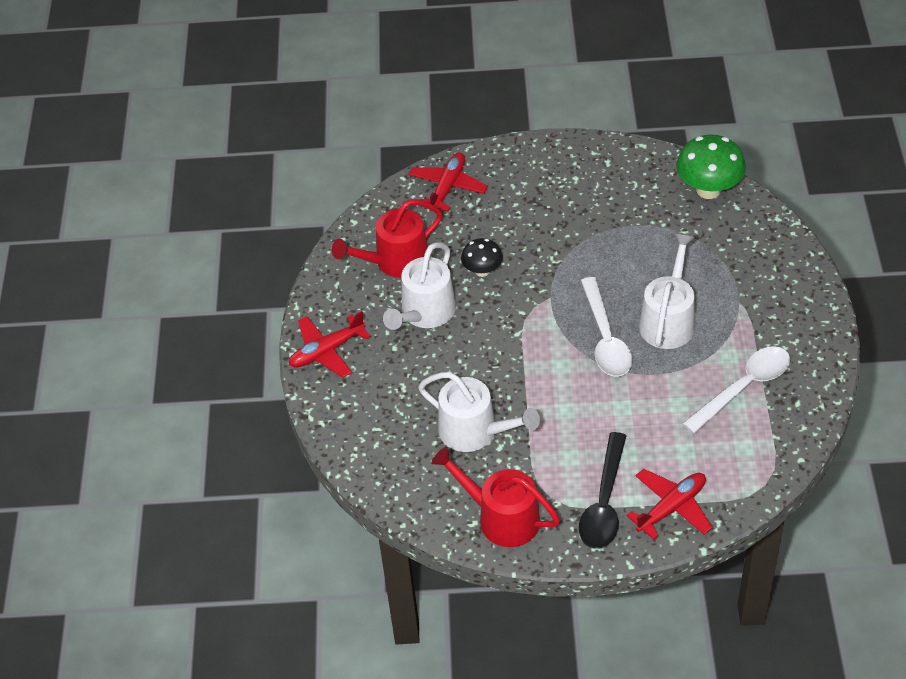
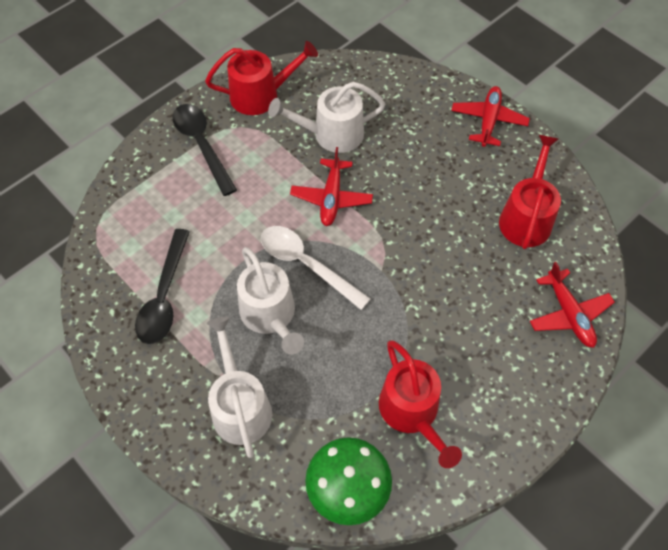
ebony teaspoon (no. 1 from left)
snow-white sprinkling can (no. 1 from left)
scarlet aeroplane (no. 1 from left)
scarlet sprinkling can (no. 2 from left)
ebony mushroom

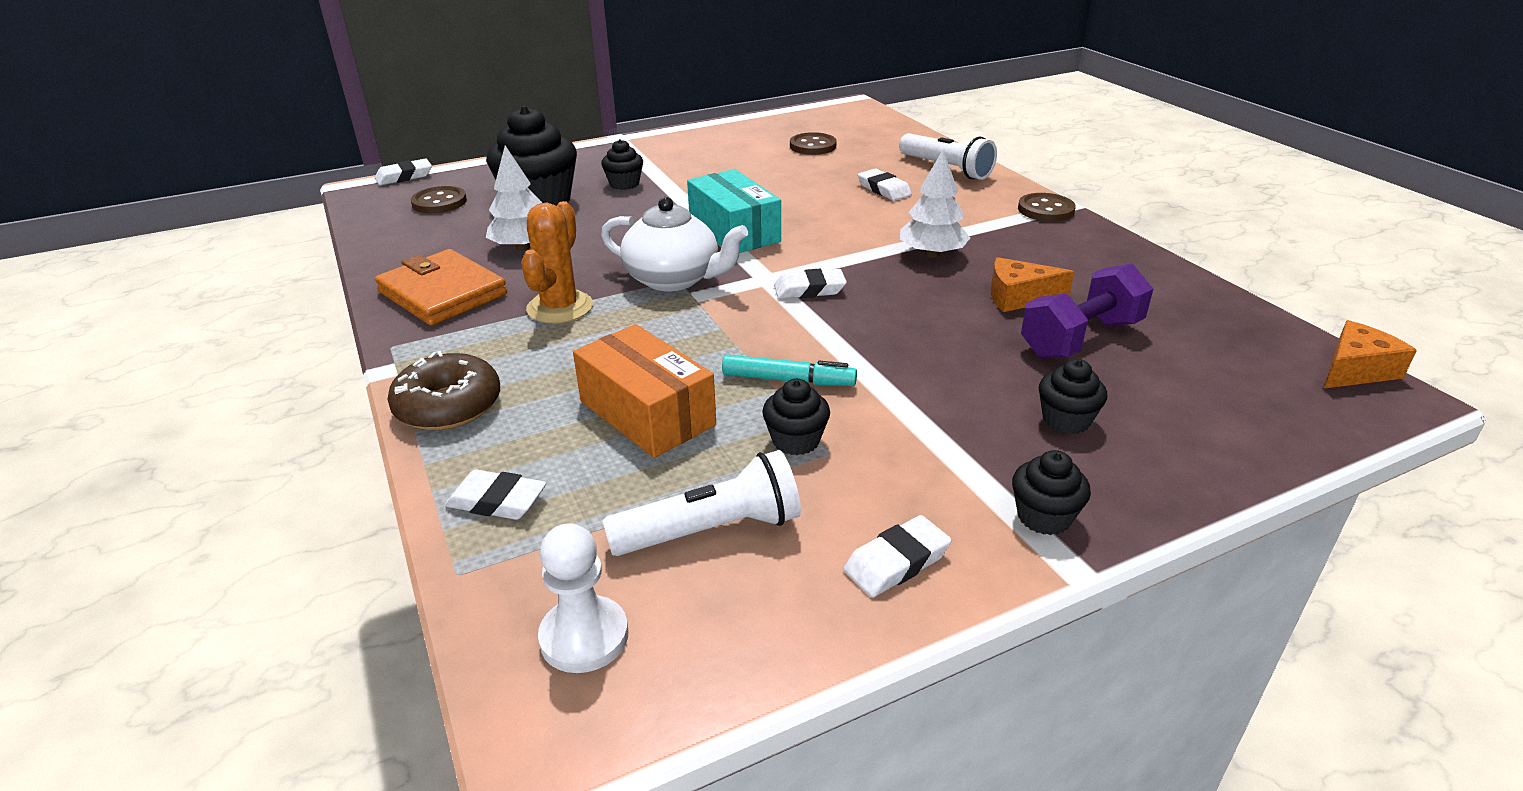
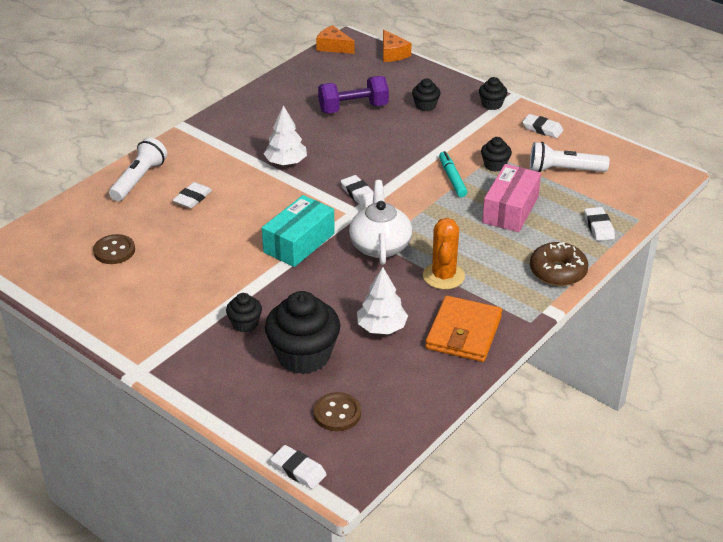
royal purple dumbbell
orange cheese wedge (no. 2 from left)
orange prickly plant
rose-pink box
snow-white torch (no. 2 from left)
snow-white chess pawn
brown sewing button (no. 3 from left in the first image)

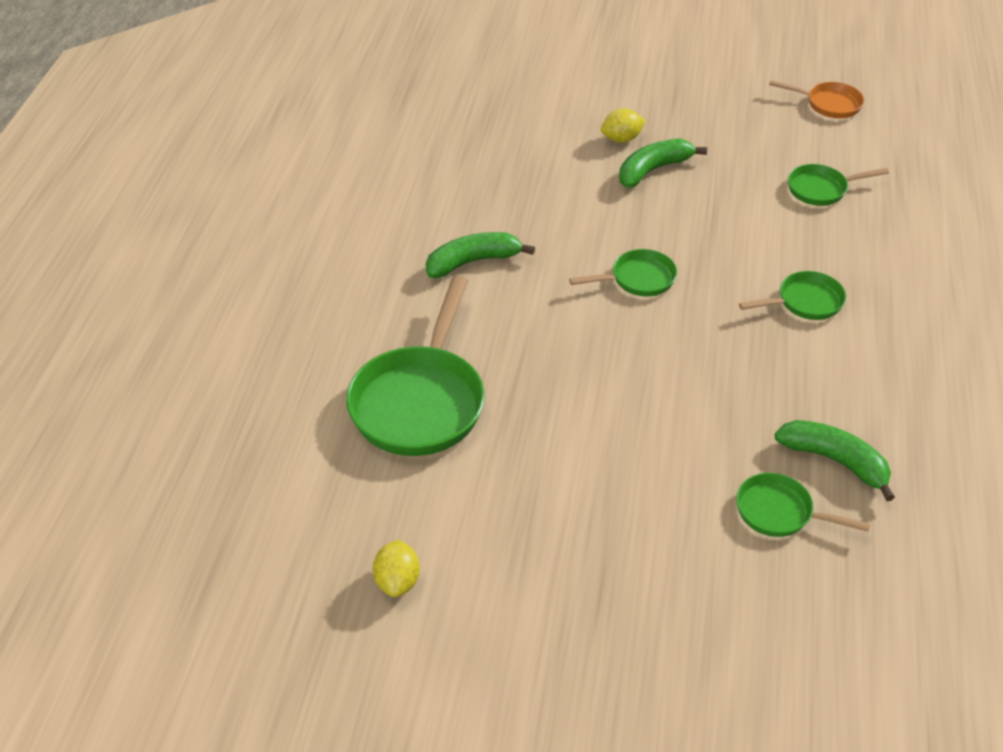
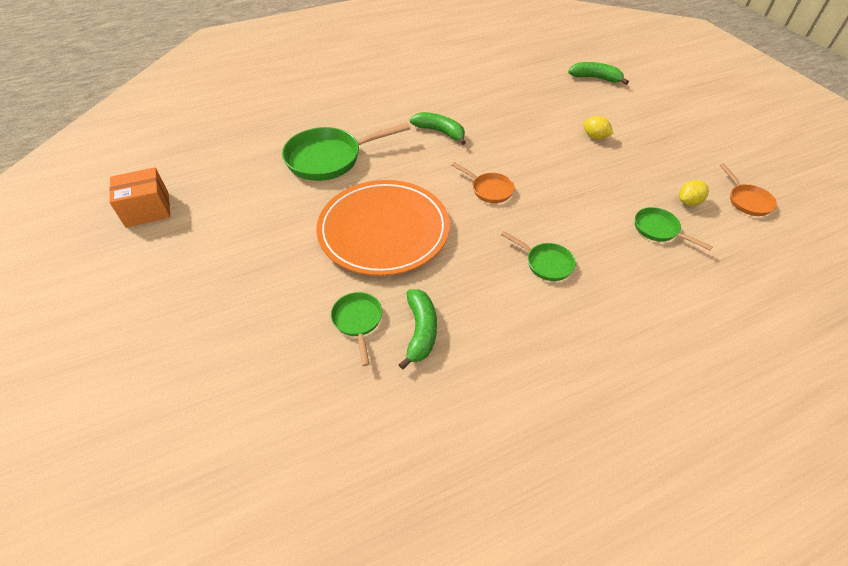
orange box
orange flat dish
orange pan (no. 1 from left)
green banana (no. 3 from left)
bright yellow citrus fruit (no. 2 from left)

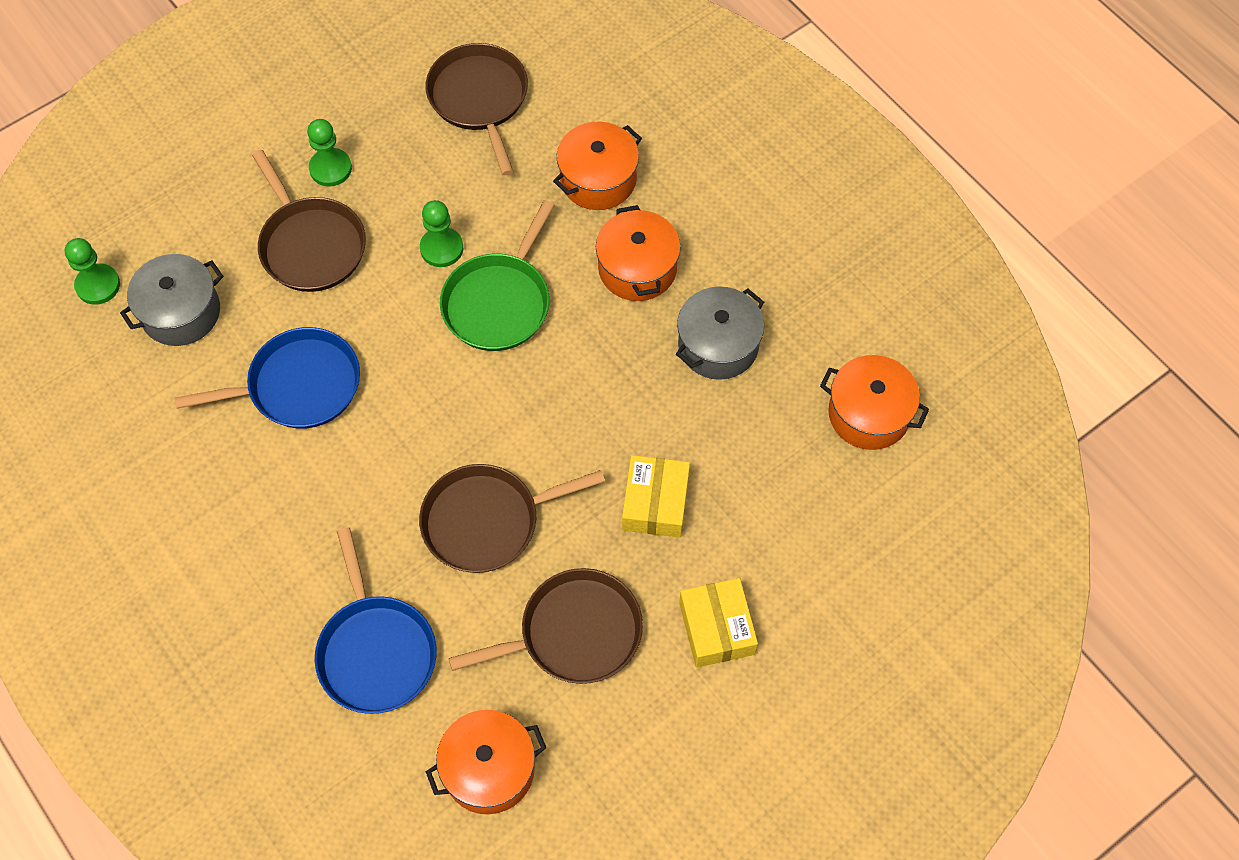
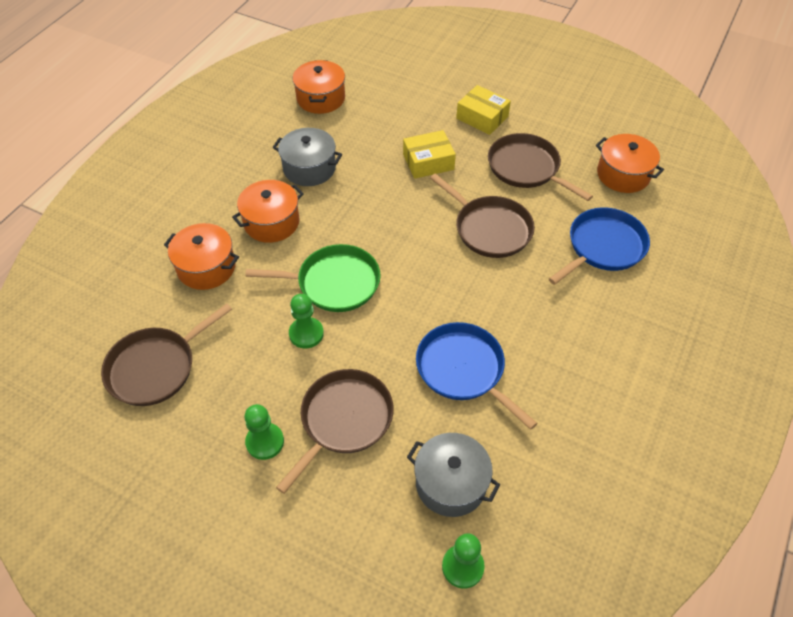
bright yellow box (no. 2 from left)

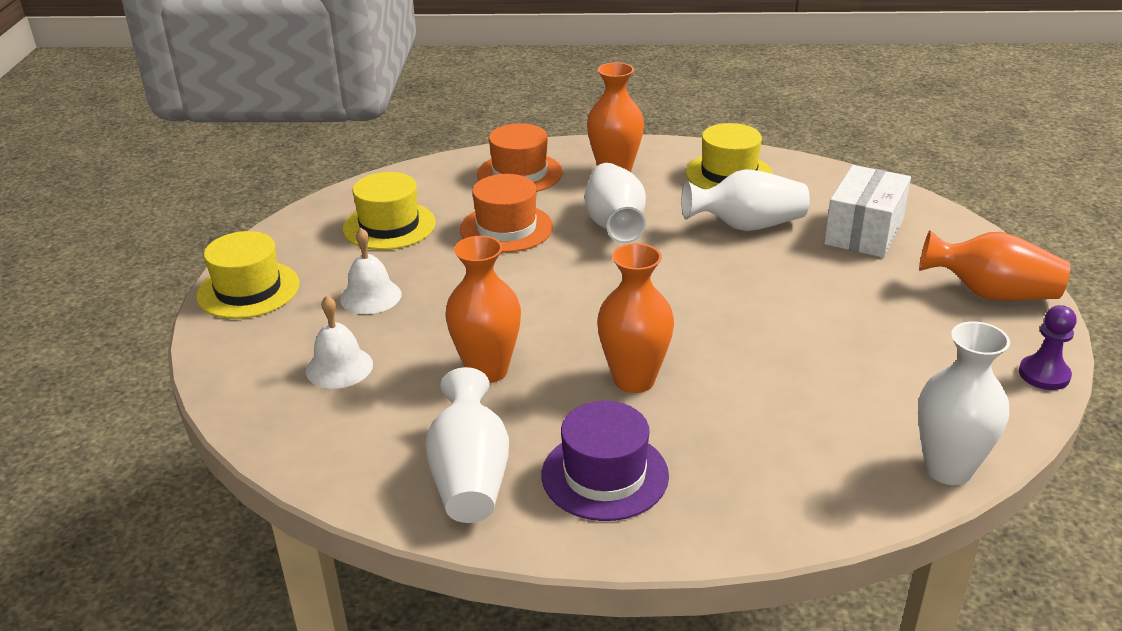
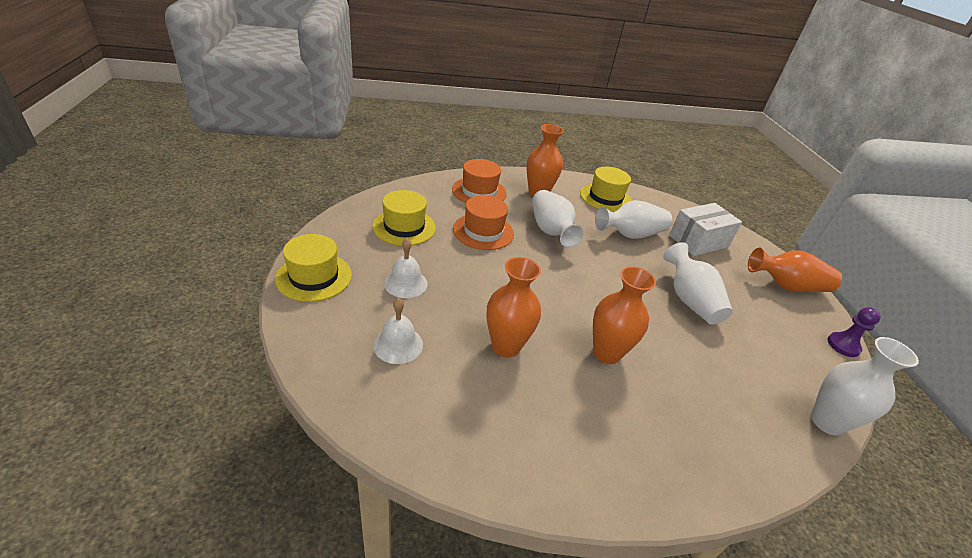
snow-white vase (no. 3 from left)
snow-white box
royal purple hat

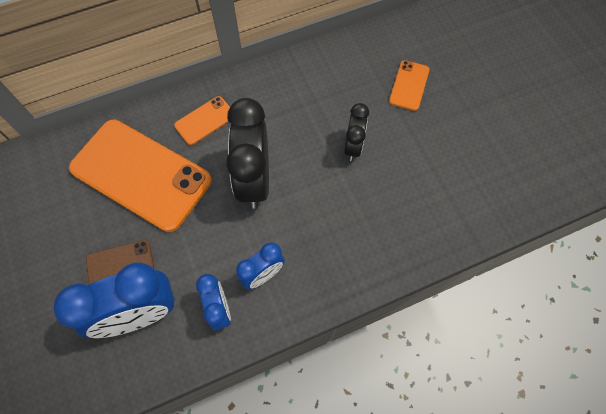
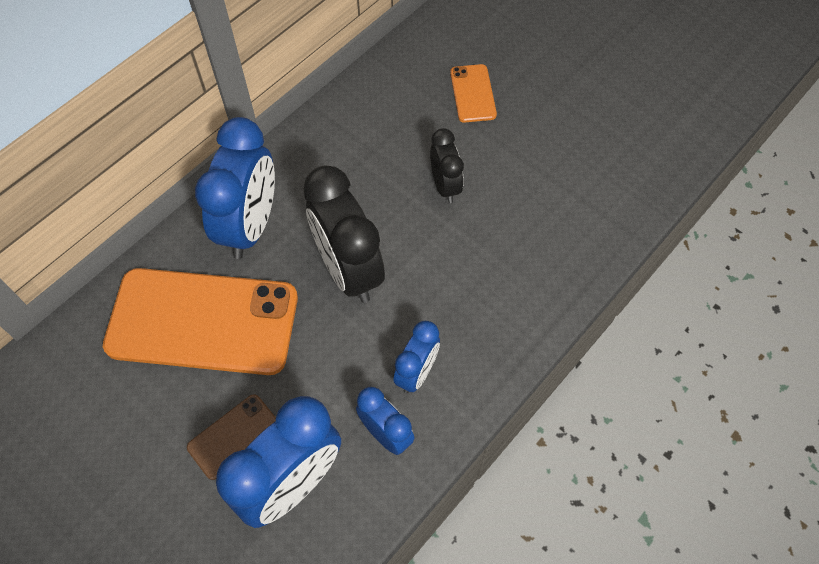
cobalt alarm clock (no. 1 from left)

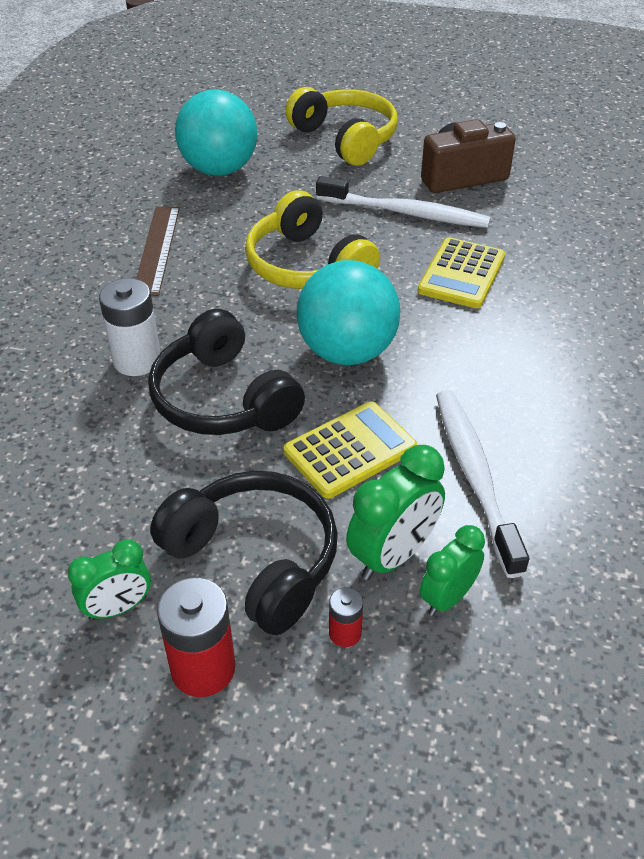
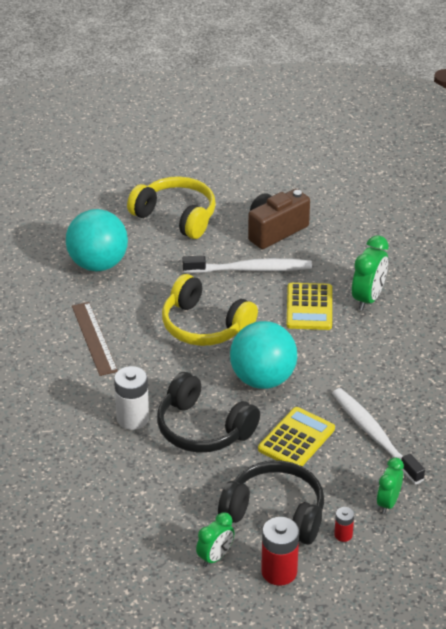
green alarm clock (no. 2 from left)

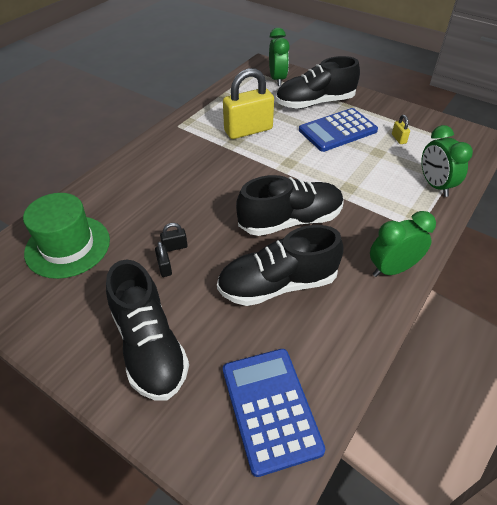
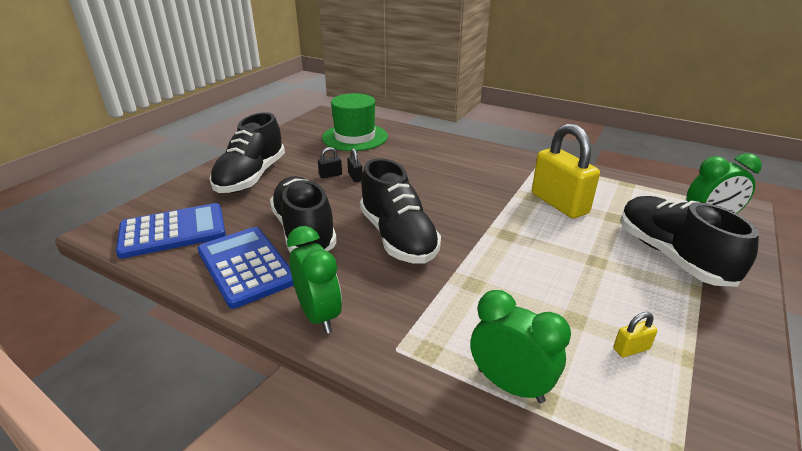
cobalt pocket calculator (no. 2 from left)
ebony sneaker (no. 1 from left)
green alarm clock (no. 2 from left)

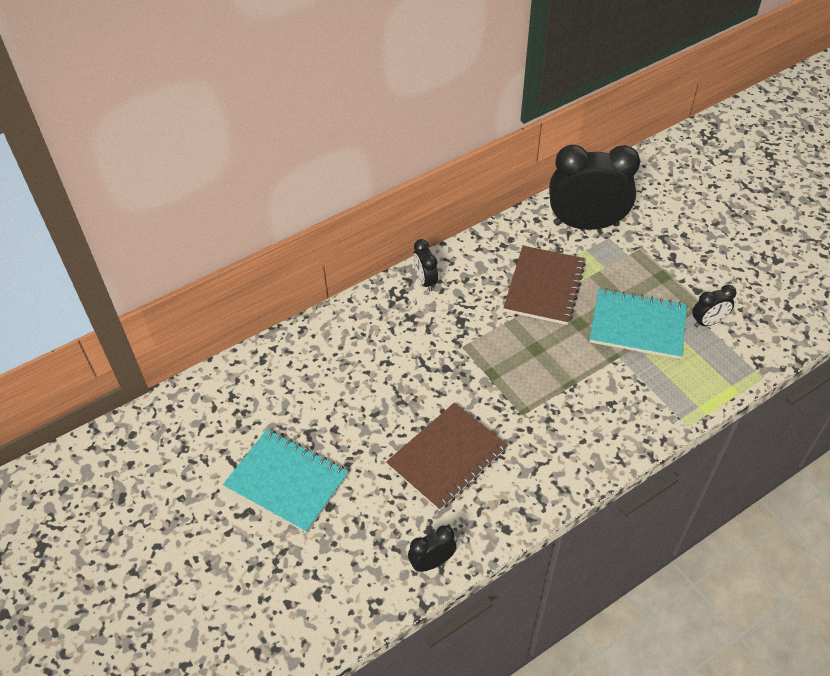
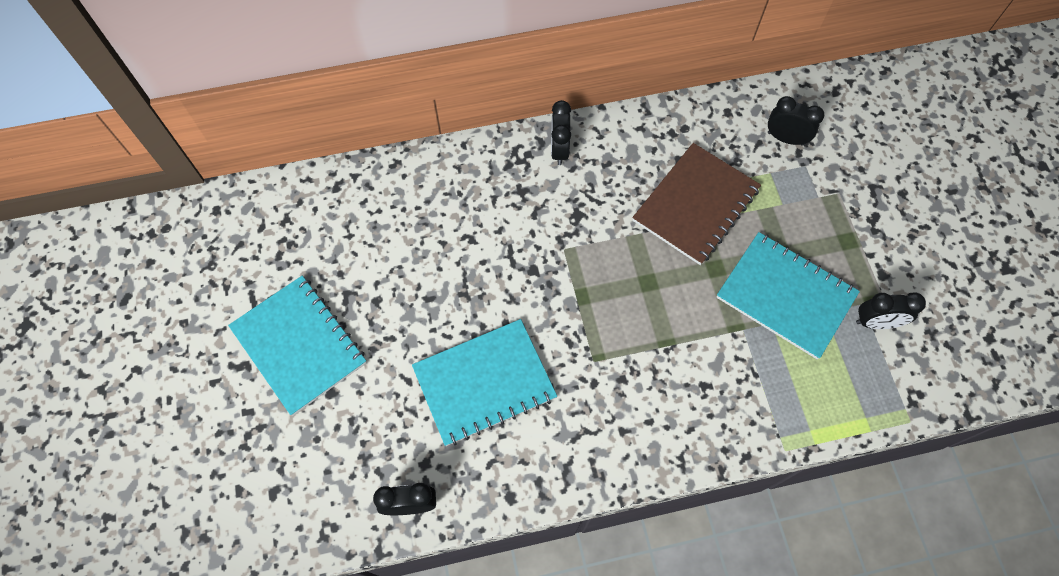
turquoise notebook (no. 2 from left)
ebony alarm clock (no. 3 from left)

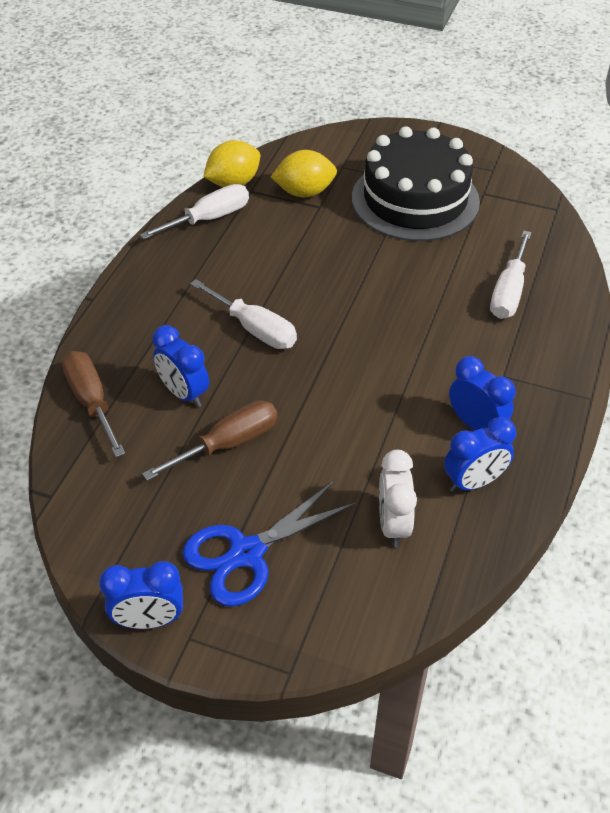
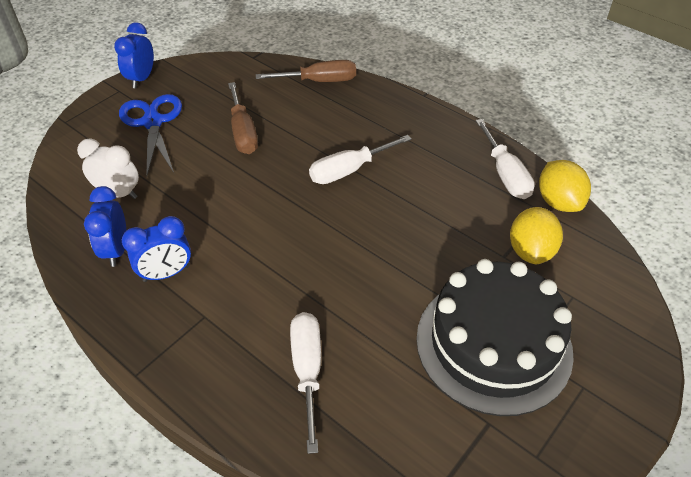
snow-white hand screwdriver (no. 1 from left)
cobalt alarm clock (no. 2 from left in the first image)

